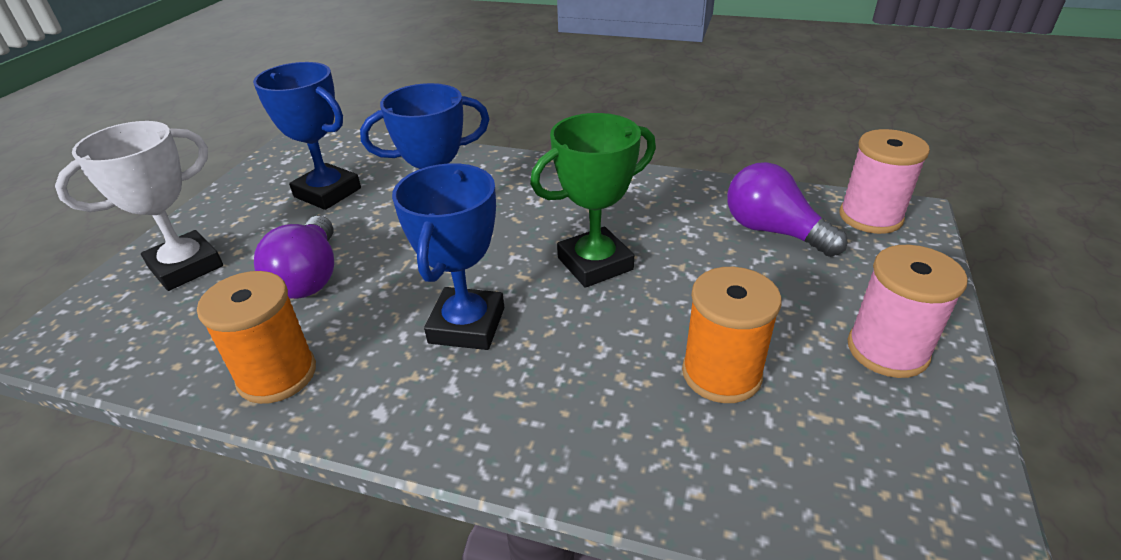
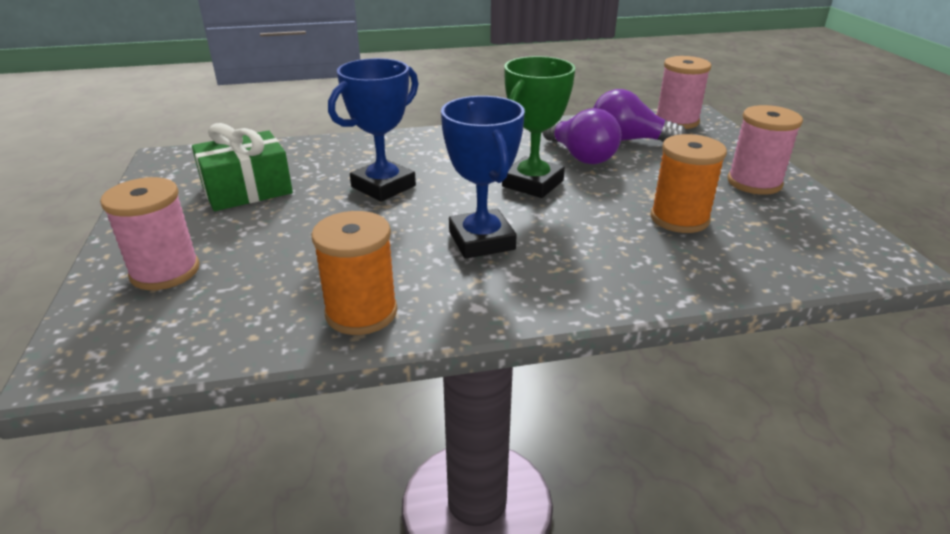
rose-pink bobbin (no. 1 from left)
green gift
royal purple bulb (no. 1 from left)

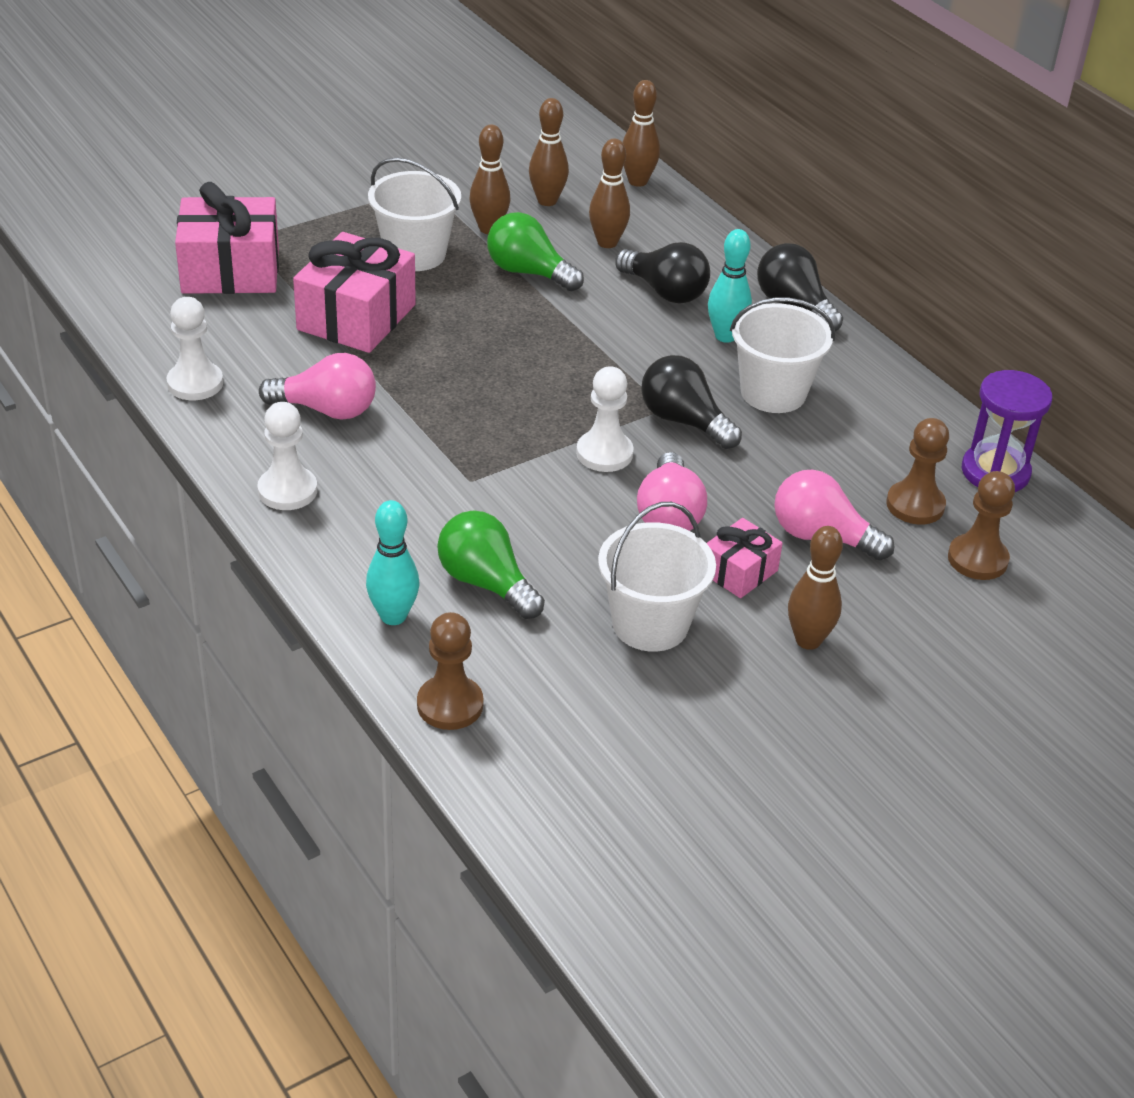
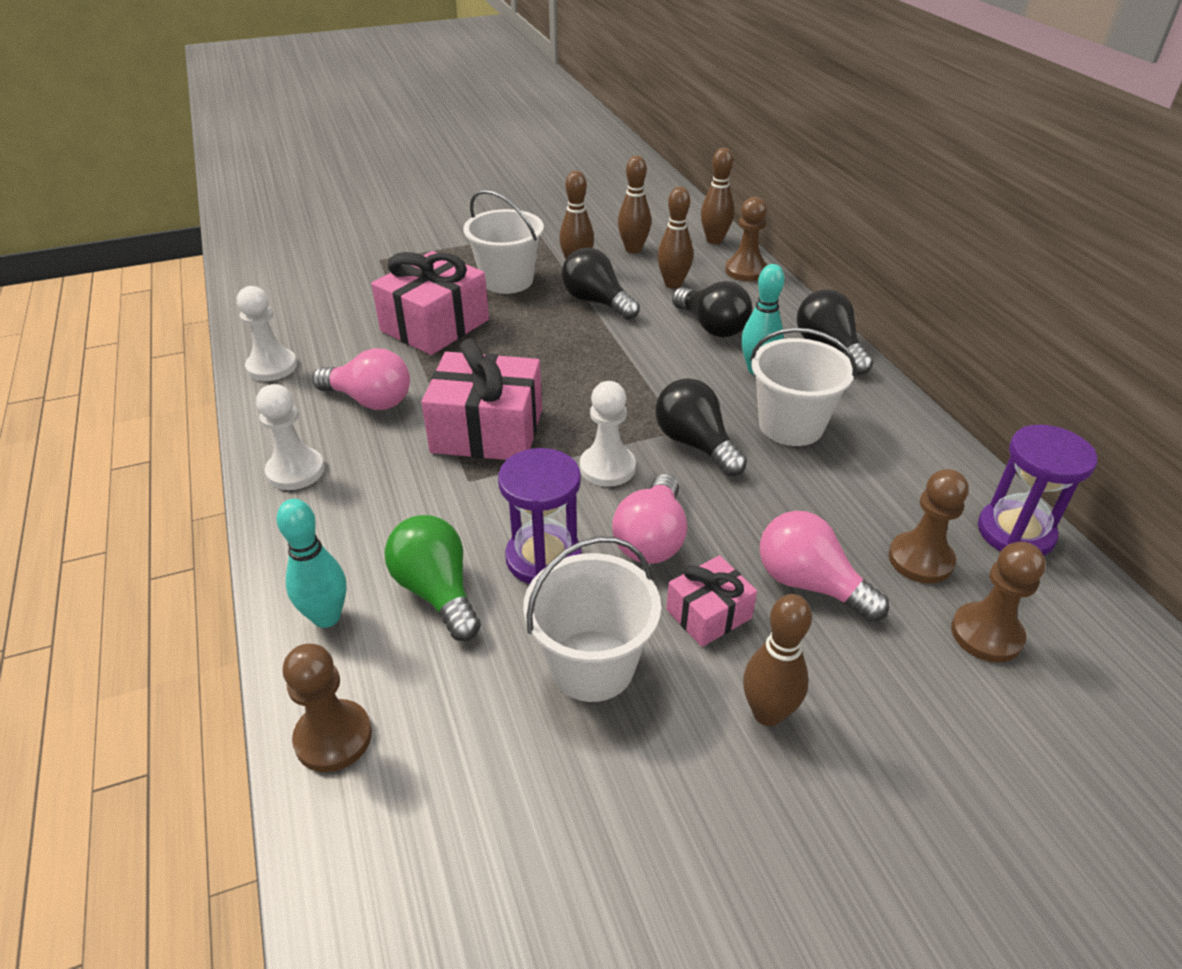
rose-pink gift (no. 2 from left)
royal purple sand timer (no. 1 from left)
ebony bulb (no. 1 from left)
brown chess pawn (no. 2 from left)

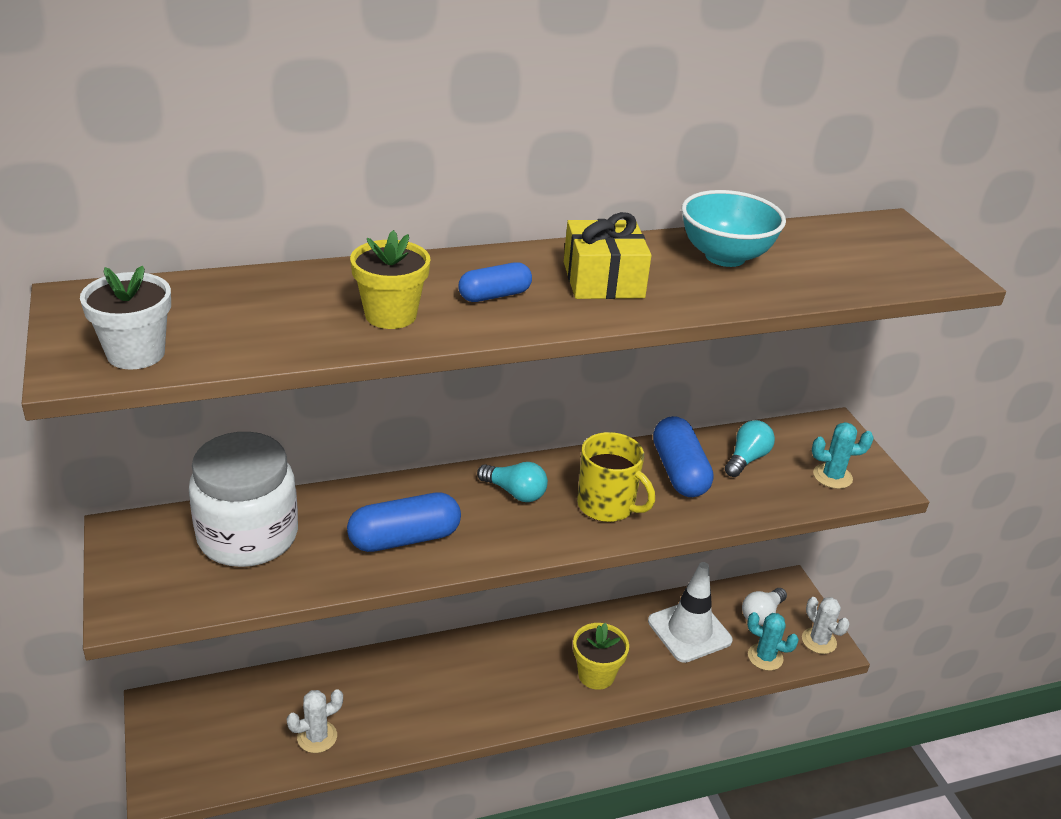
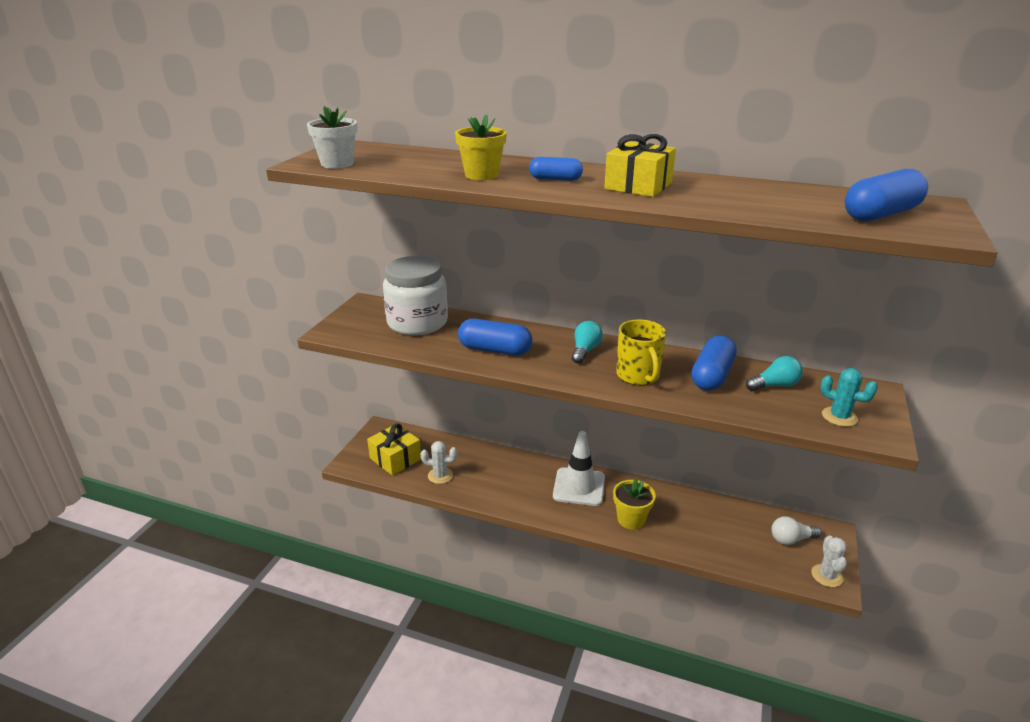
bright yellow gift (no. 1 from left)
snow-white road cone
turquoise bulb (no. 1 from left)
cobalt pill (no. 4 from left)
turquoise bowl
turquoise prickly plant (no. 1 from left in the first image)

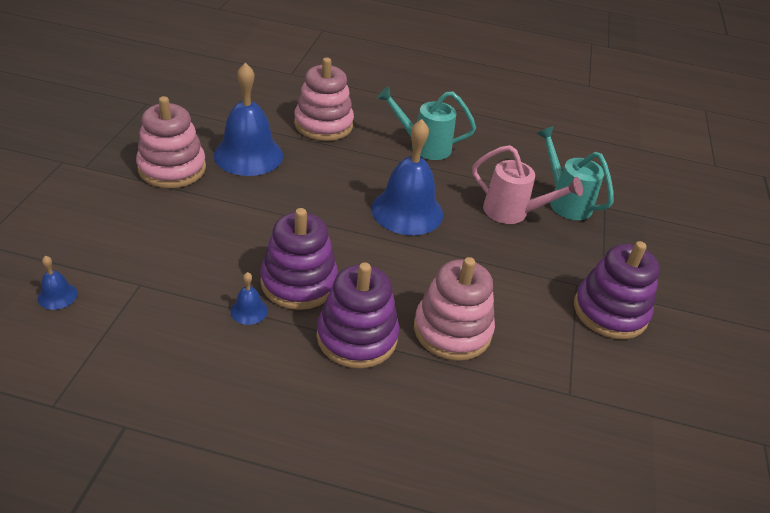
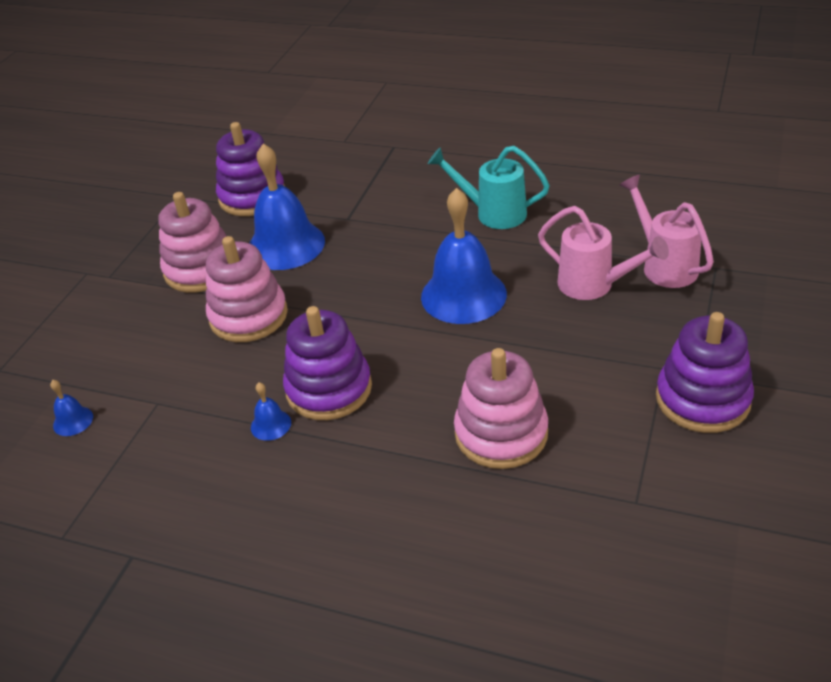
rose-pink stacking rings (no. 2 from left)
royal purple stacking rings (no. 1 from left)
rose-pink sprinkling can (no. 2 from left)

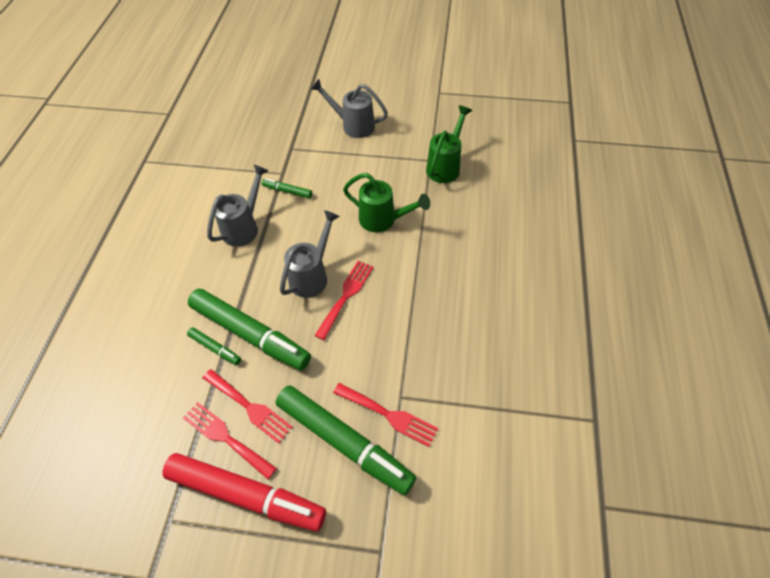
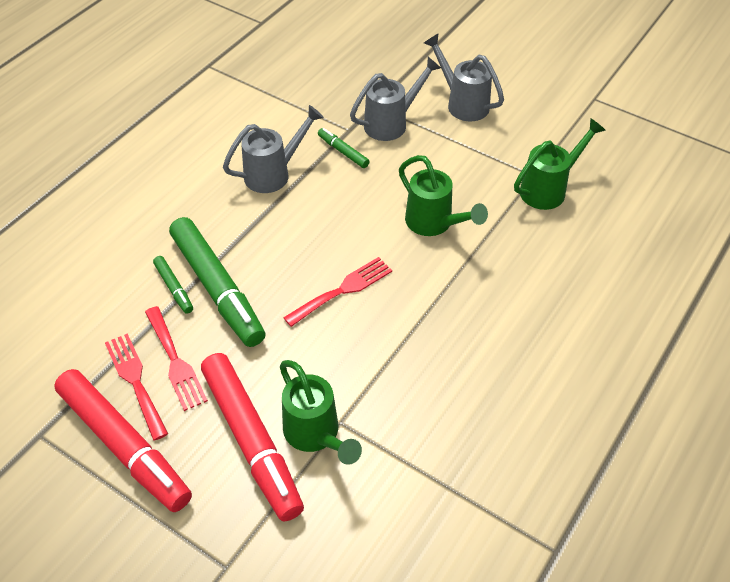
scarlet felt pen (no. 2 from left)
green sprinkling can (no. 1 from left)
ash-grey sprinkling can (no. 2 from left)

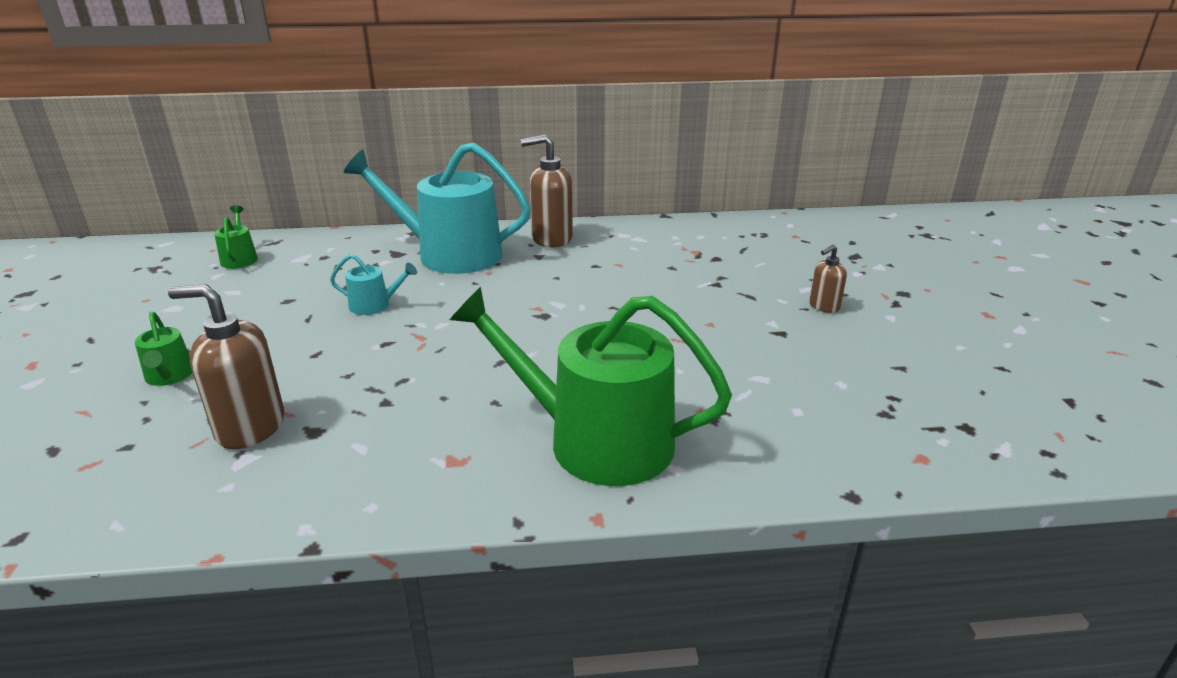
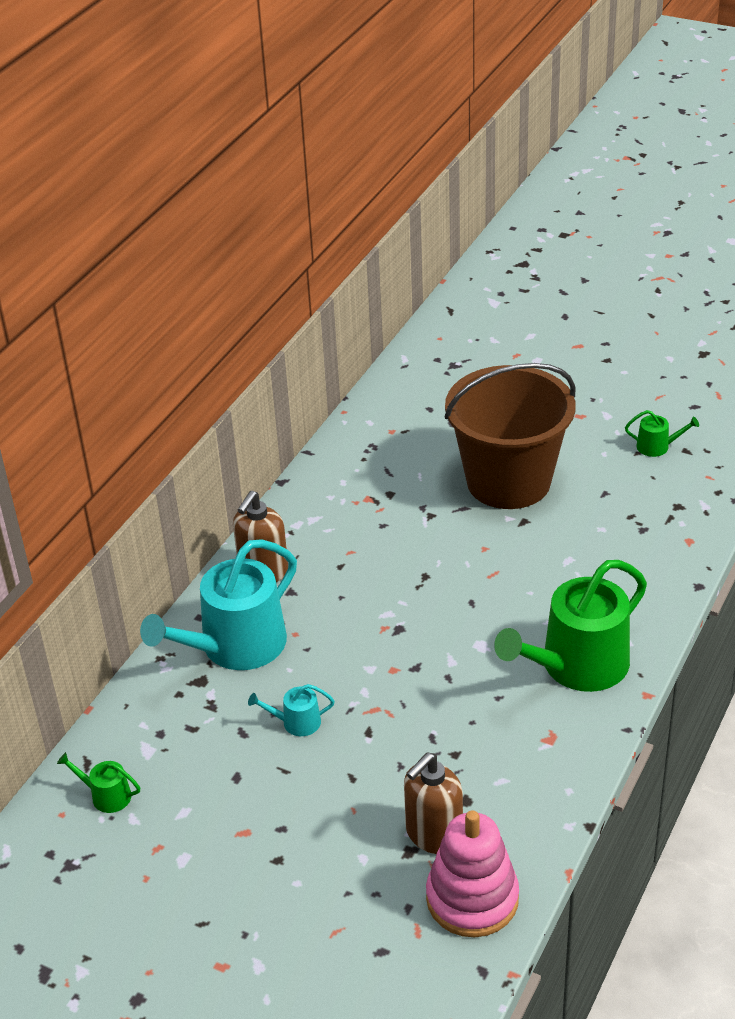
turquoise sprinkling can (no. 2 from left)
rose-pink stacking rings
brown bucket
green sprinkling can (no. 3 from left)

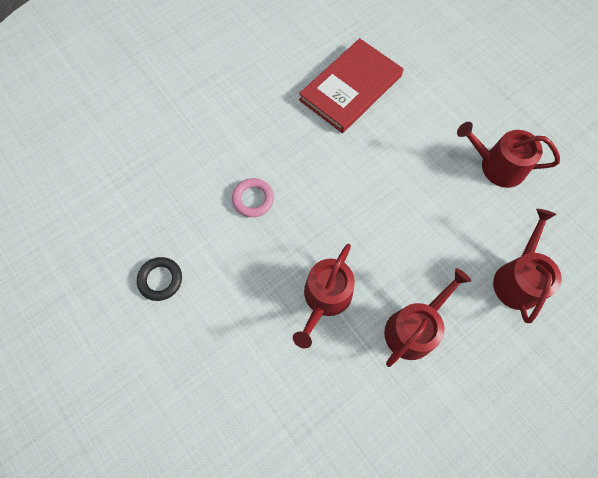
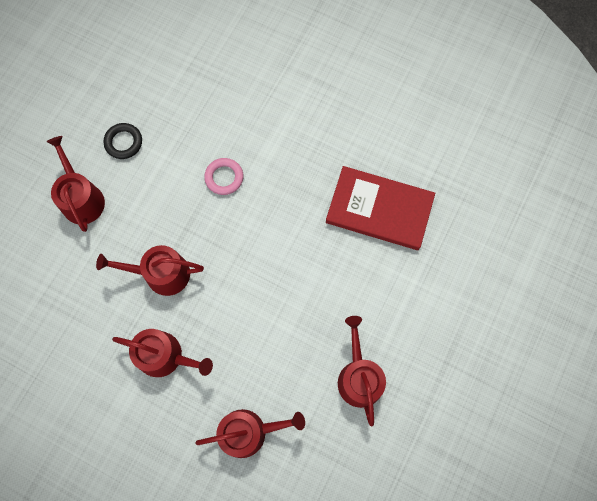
scarlet sprinkling can (no. 1 from left)

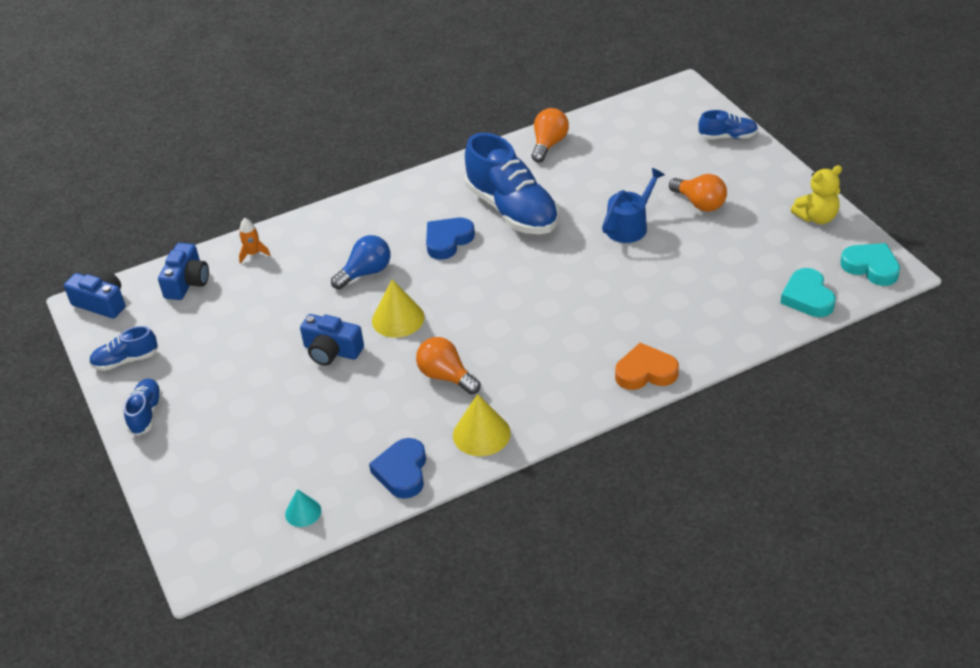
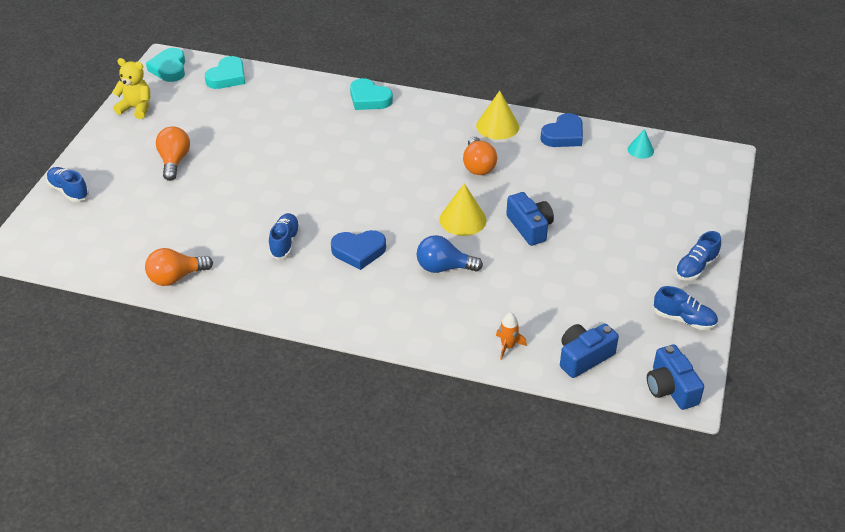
cobalt sneaker (no. 2 from left)
turquoise love heart (no. 3 from left)
cobalt sprinkling can

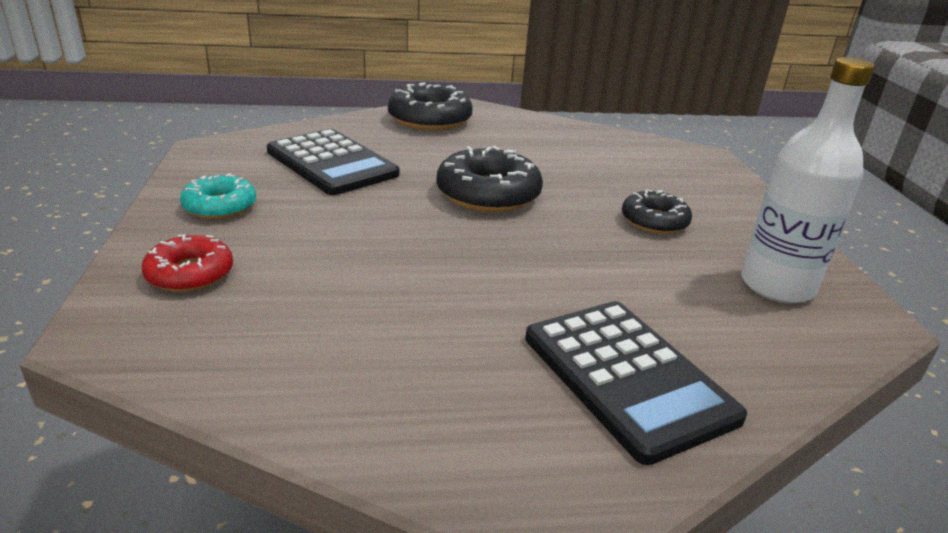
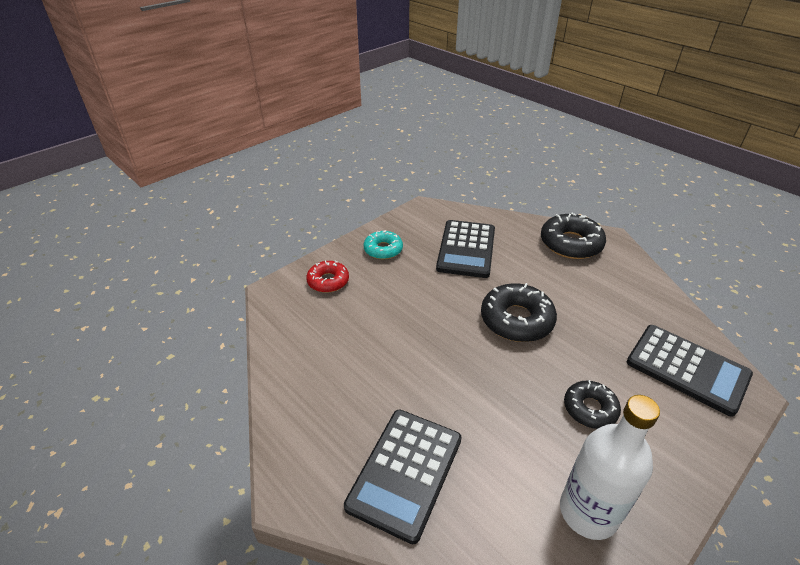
ebony pocket calculator (no. 3 from left)

